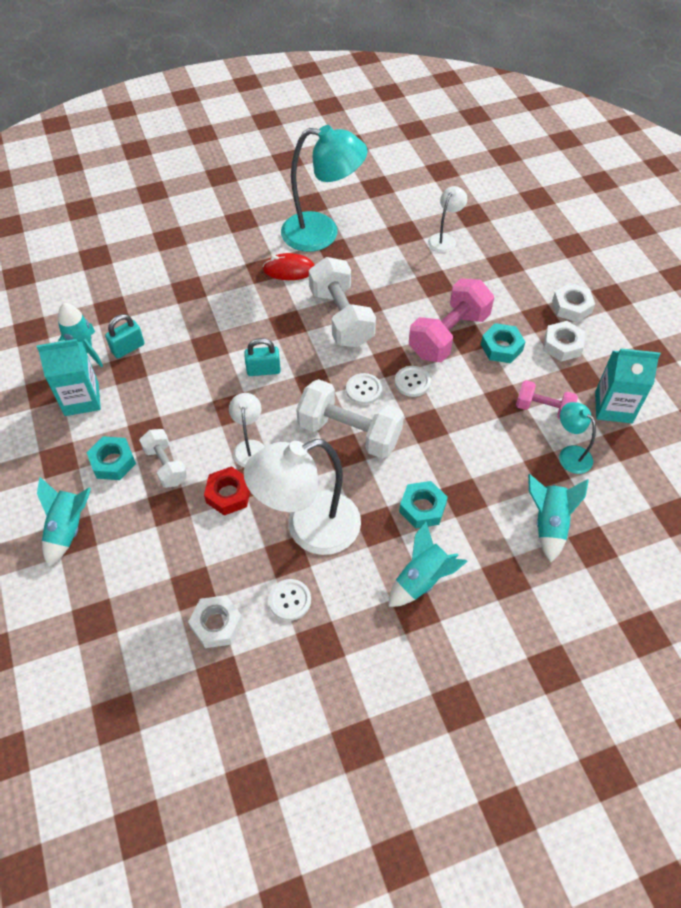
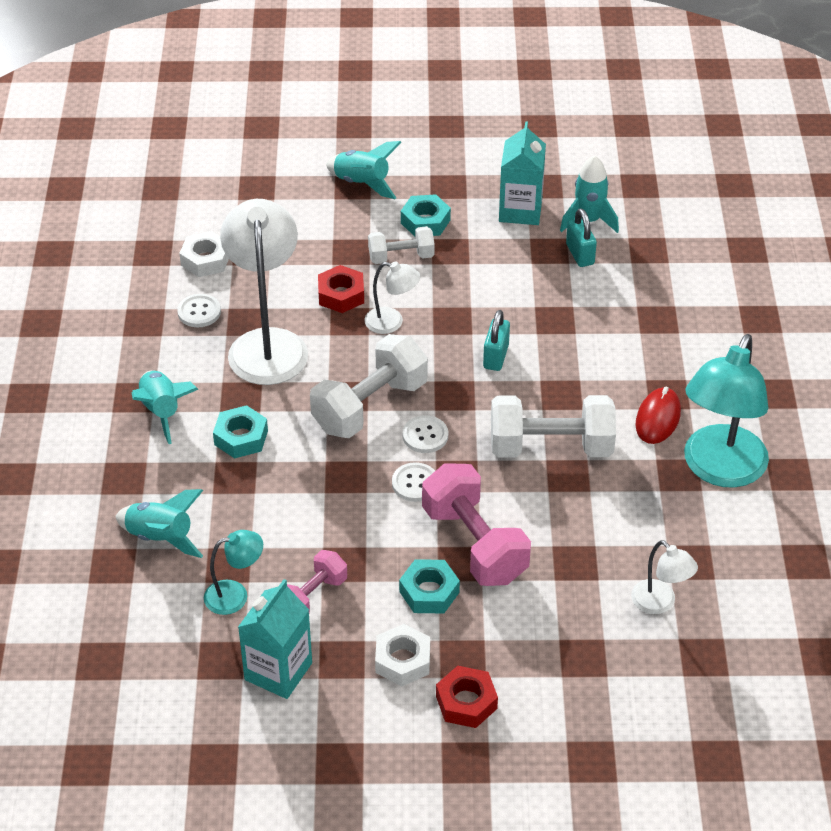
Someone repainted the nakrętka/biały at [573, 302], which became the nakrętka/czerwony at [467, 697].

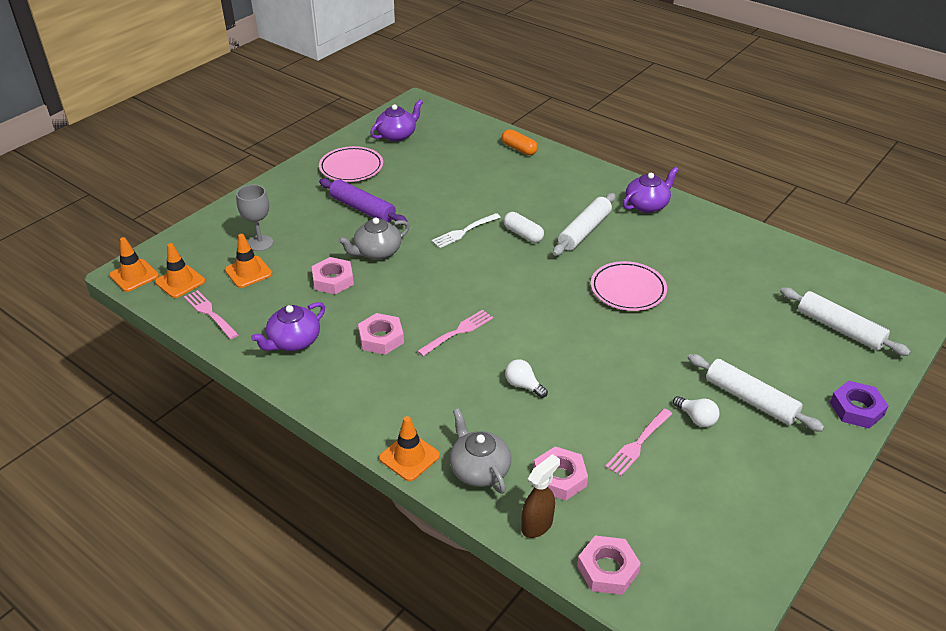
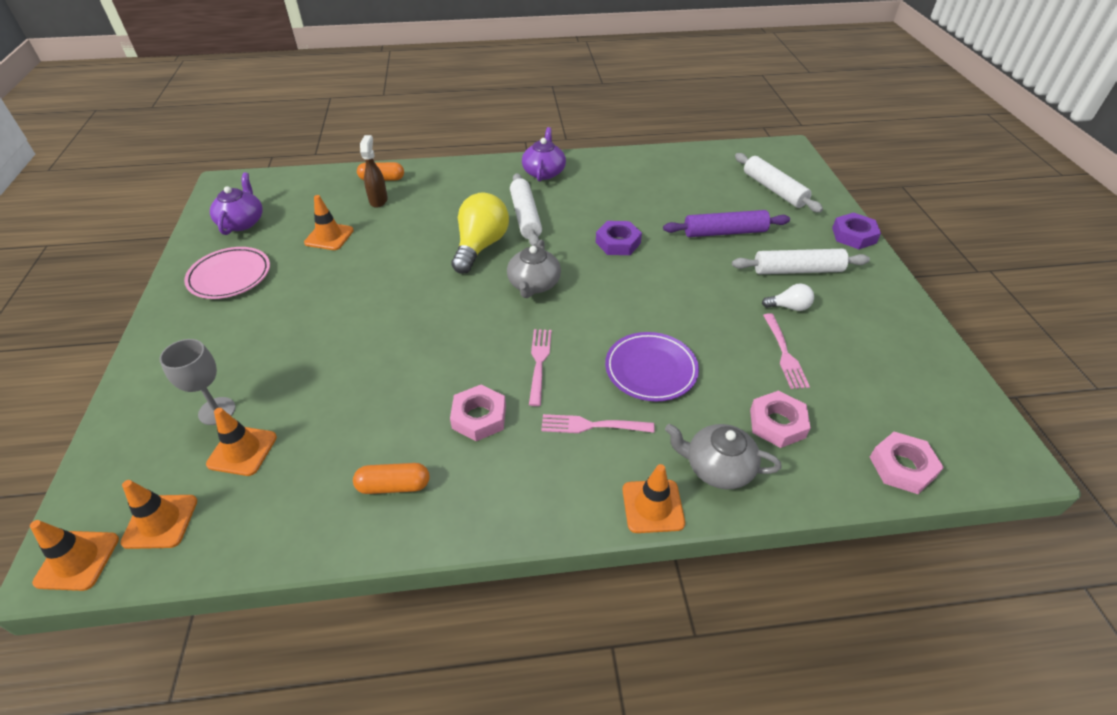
Someone carried the wałek do ciasta/fioletowy from [363, 201] to [726, 223].
Someone swapped the kapsułka/biały at [524, 227] for the żarówka/żółty at [480, 233].
Someone took away the widelec/biały at [466, 230].
Someone carried the imbryk/szary from [374, 238] to [534, 269].
Someone took away the nakrętka/różowy at [333, 275].
Someone swapped the talerz/różowy at [629, 286] for the nakrętka/fioletowy at [619, 238].
Someone rotated the wałek do ciasta/biały at [845, 321] by 60 degrees clockwise.
Someone carried the widelec/różowy from [211, 314] to [597, 423].
Someone swapped the imbryk/fioletowy at [288, 326] for the kapsułka/pomarańczowy at [391, 478].
Someone swapped the żarówka/biały at [526, 378] for the talerz/fioletowy at [652, 366].
Someone carried the spryskiwacz/brązowy from [540, 496] to [374, 171].
Someone put down the pachołek/pomarańczowy at [329, 222].

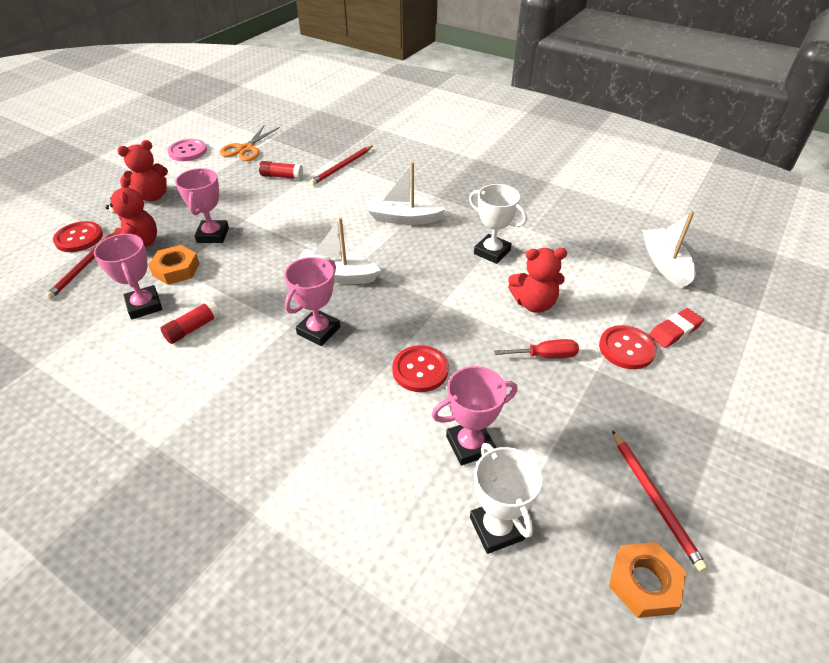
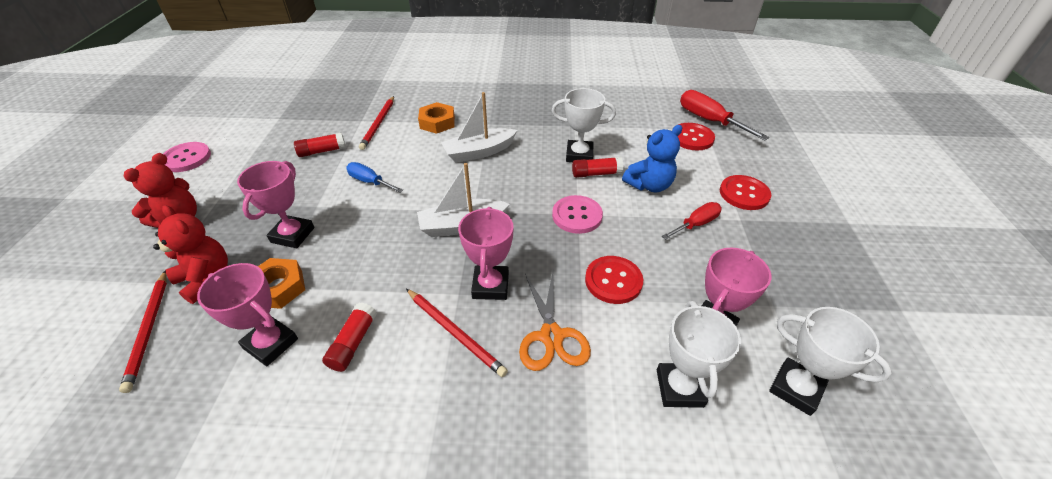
Someone carried the nożyczki/pomarańczowy from [250, 143] to [555, 322].
Someone rotated the puchar/różowy at [202, 205] by 45 degrees clockwise.
Someone swapped the łódka/biały at [669, 250] for the śrubokręt/czerwony at [724, 115].
Someone carried the guzik/czerwony from [78, 236] to [696, 136].
Someone repainted the miś/czerwony at [537, 280], which became the miś/niebieski at [652, 158].
Someone took away the gumka do mazania/czerwony at [676, 328].
Someone carried the ołówek/czerwony from [660, 501] to [457, 333].
Someone carried the nakrętka/pomarańczowy from [647, 580] to [436, 118].
Someone put down the klej w sztyfcie/czerwony at [597, 167].
Someone put down the śrubokręt/niebieski at [374, 177].
Someone put down the guzik/różowy at [577, 214].
Someone put down the puchar/biały at [699, 354].

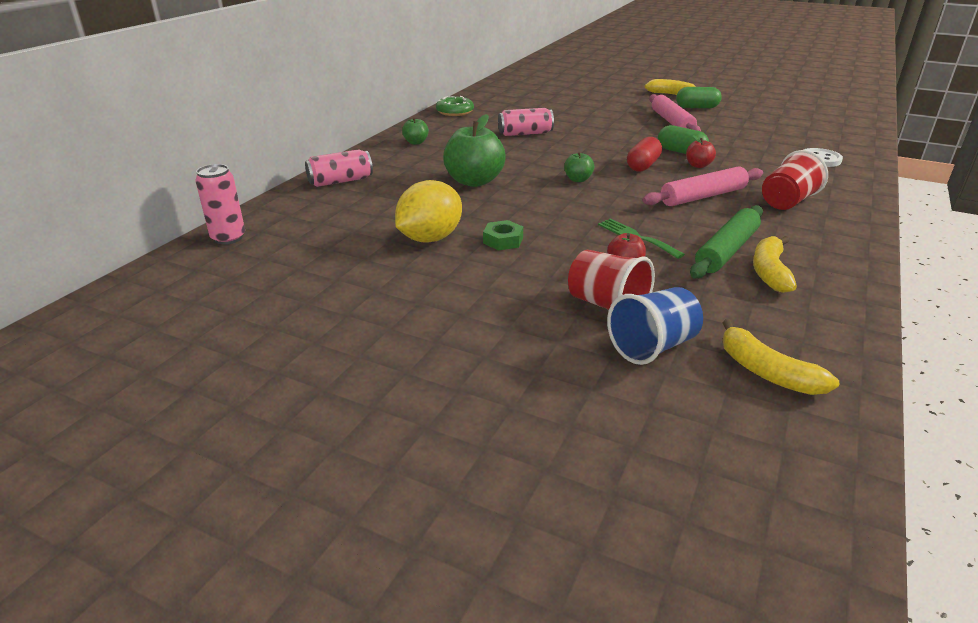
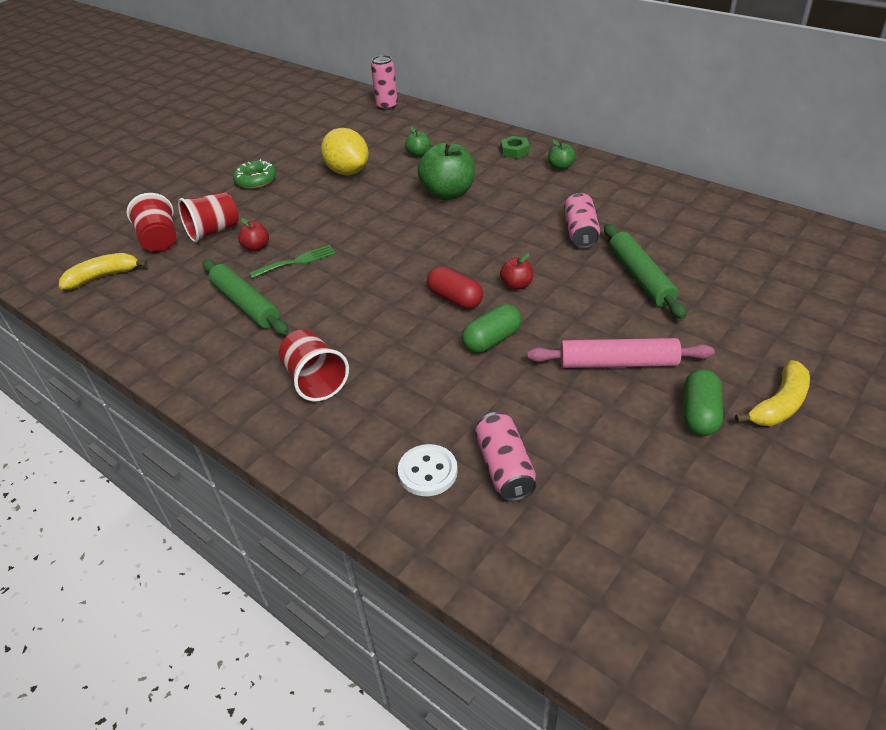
Someone carried the donut/zielony from [455, 106] to [255, 174].
Someone carried the jabłko/czerwony from [701, 151] to [516, 271].
Someone carried the puszka/różowy from [339, 168] to [505, 457].
Someone carried the jabłko/zielony from [579, 167] to [418, 142].
Someone took away the wałek do ciasta/różowy at [702, 186].
Someone carried the nakrętka/zielony from [503, 235] to [515, 147].
Someone took away the banan/żółty at [775, 264].
Someone repainted the szklanka/niebieski at [655, 326], which became the szklanka/czerwony at [151, 222].
Someone put down the wałek do ciasta/zielony at [645, 271].

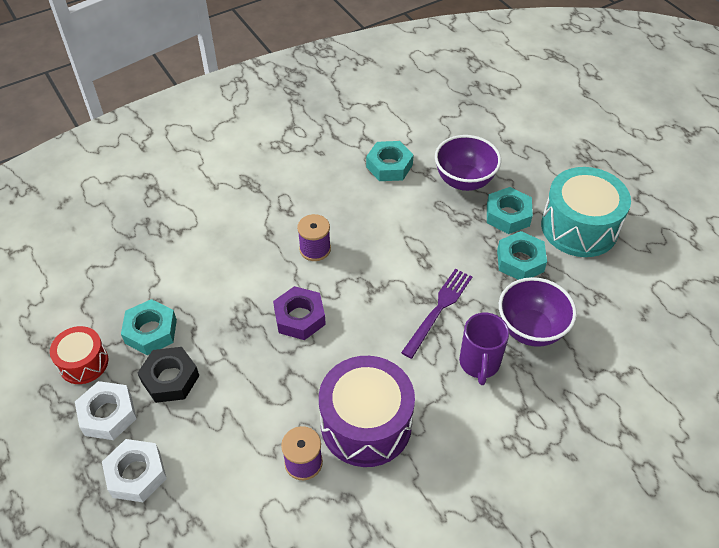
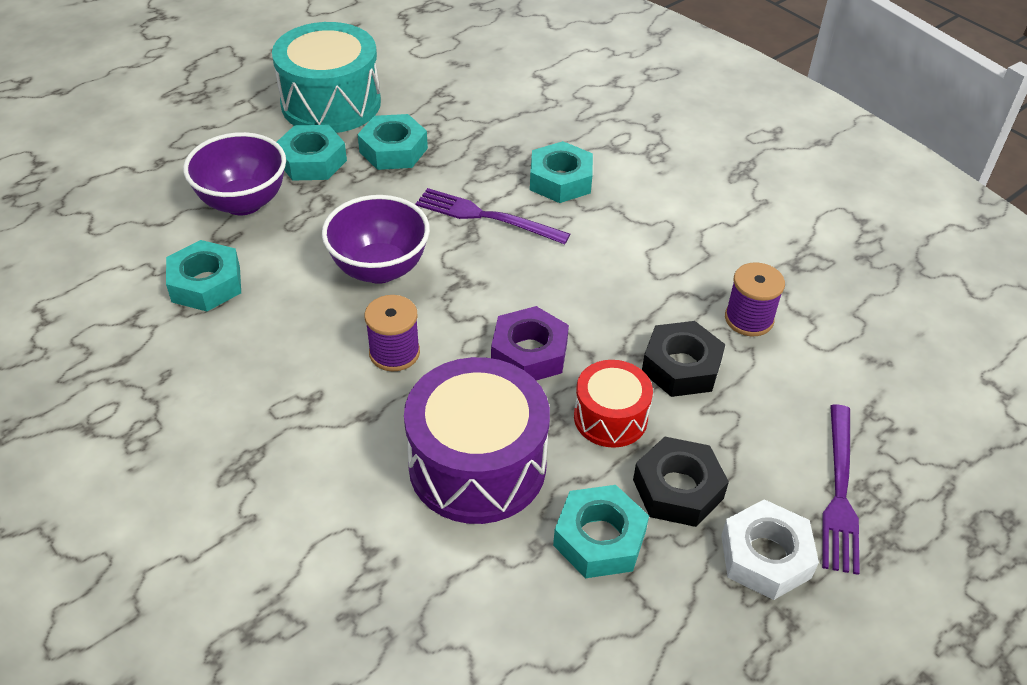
Someone carried the miska/fioletowy from [538, 312] to [376, 239].
Someone swapped the kubek/fioletowy at [484, 349] for the nakrętka/turkusowy at [561, 172].
Someone carried the bęben/czerwony from [79, 355] to [613, 404].
Someone carried the bęben/fioletowy from [367, 411] to [477, 440].
Someone swapped the nakrętka/biały at [134, 470] for the widelec/fioletowy at [841, 489].
Someone put down the nakrętka/czarny at [683, 359].

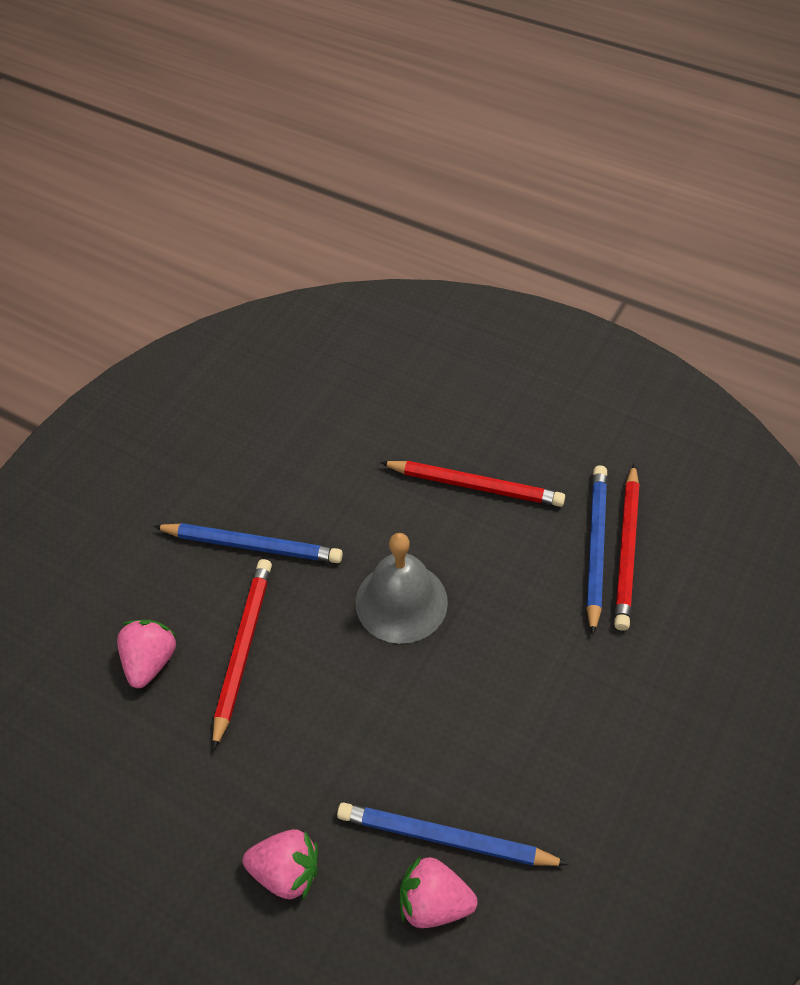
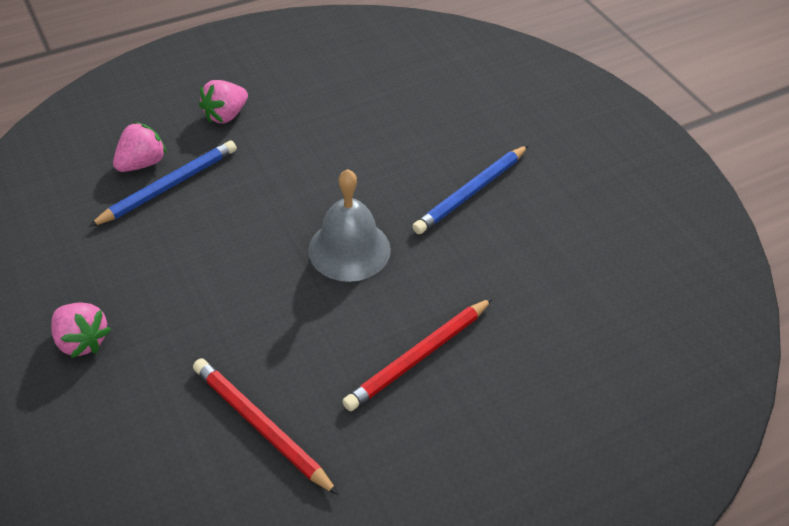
Someone took away the ołówek/niebieski at [597, 550].
Someone took away the ołówek/czerwony at [242, 655].
Someone carried the truskawka/różowy from [147, 654] to [81, 330].

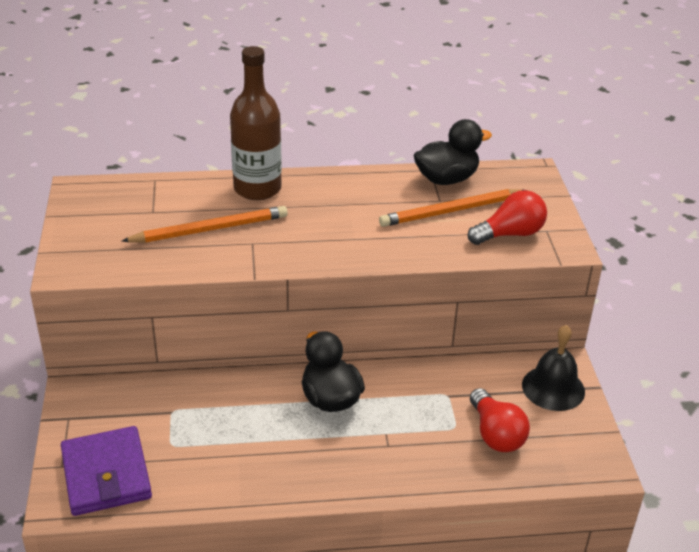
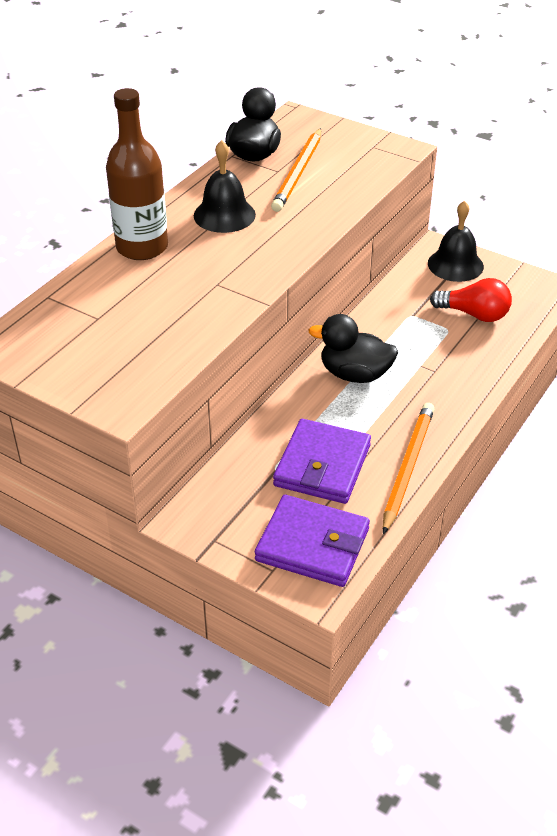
Someone took away the żarówka/czerwony at [507, 217].
Someone carried the ołówek/pomarańczowy from [205, 224] to [408, 469].
Someone put down the dzwonek/czarny at [225, 186].
Someone put down the portfel/fioletowy at [322, 461].

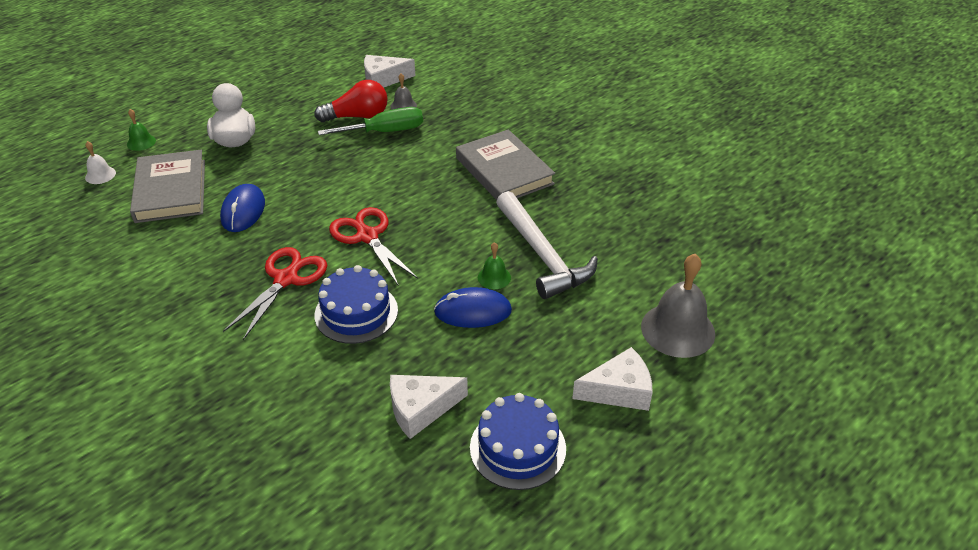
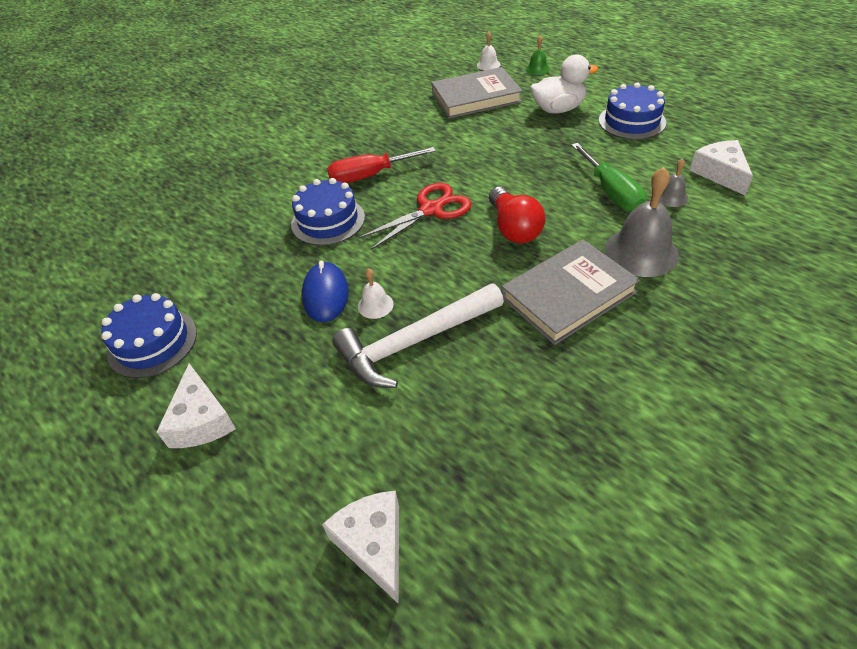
Someone carried the żarówka/czerwony from [351, 101] to [517, 215].
Someone took away the myszka/niebieski at [242, 208].
Someone repainted the dzwonek/zielony at [494, 265], which became the dzwonek/biały at [376, 293].
Someone swapped the nożyczki/czerwony at [275, 293] for the śrubokręt/czerwony at [381, 165].
Someone carried the dzwonek/szary from [678, 306] to [642, 222].
Someone carried the ser/biały from [429, 407] to [360, 547].
Someone put down the tort/niebieski at [632, 111].

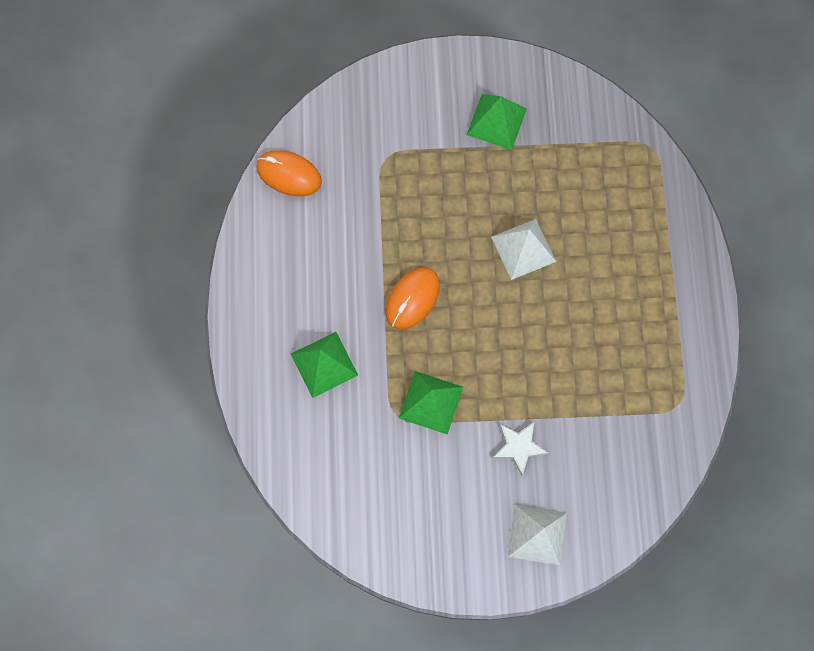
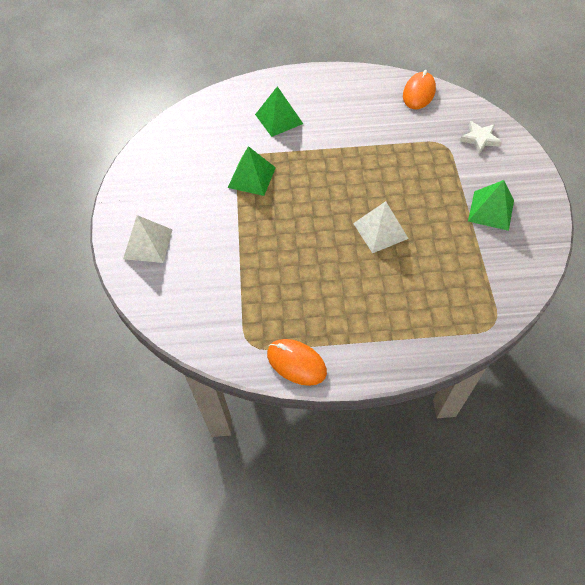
Someone carried the myszka/pomarańczowy from [413, 298] to [297, 362].
Someone carried the gwiazda/biały from [520, 449] to [481, 137].

